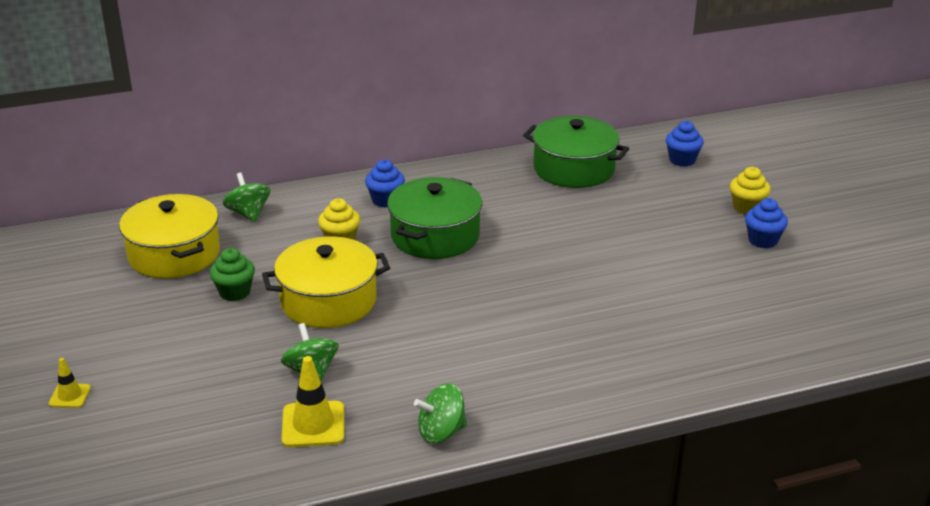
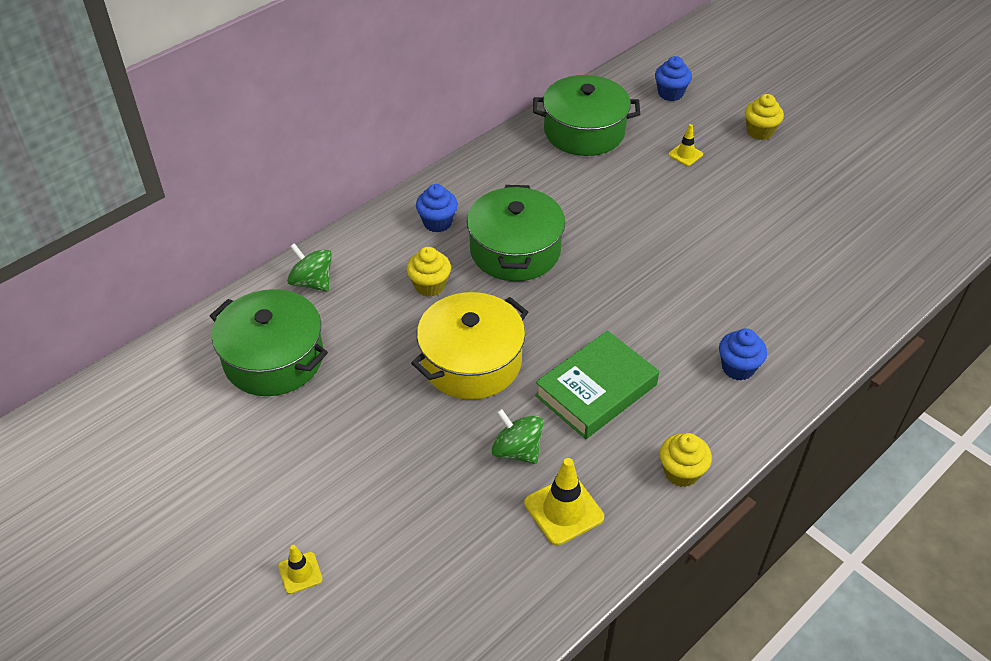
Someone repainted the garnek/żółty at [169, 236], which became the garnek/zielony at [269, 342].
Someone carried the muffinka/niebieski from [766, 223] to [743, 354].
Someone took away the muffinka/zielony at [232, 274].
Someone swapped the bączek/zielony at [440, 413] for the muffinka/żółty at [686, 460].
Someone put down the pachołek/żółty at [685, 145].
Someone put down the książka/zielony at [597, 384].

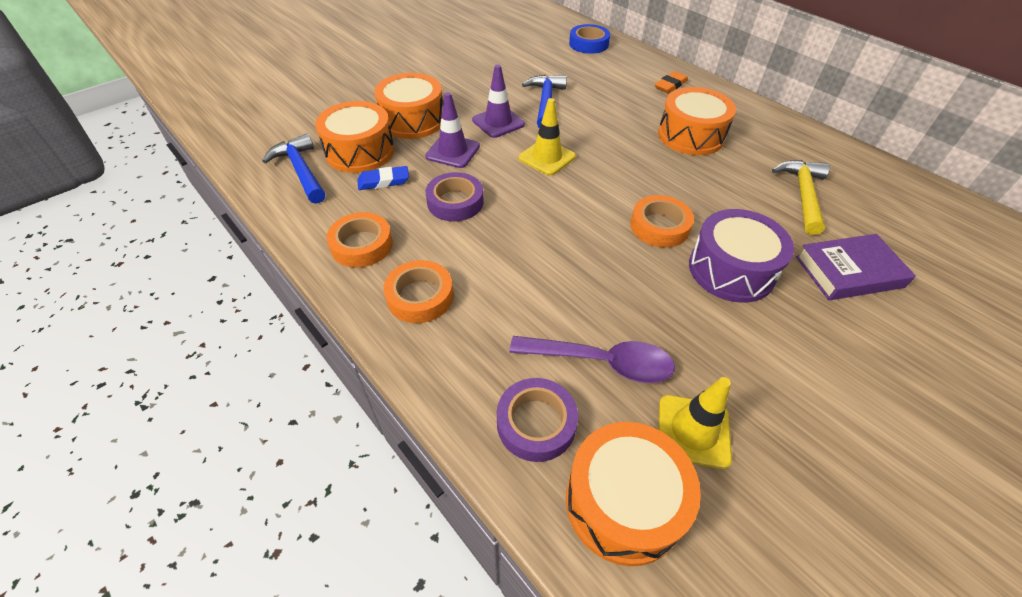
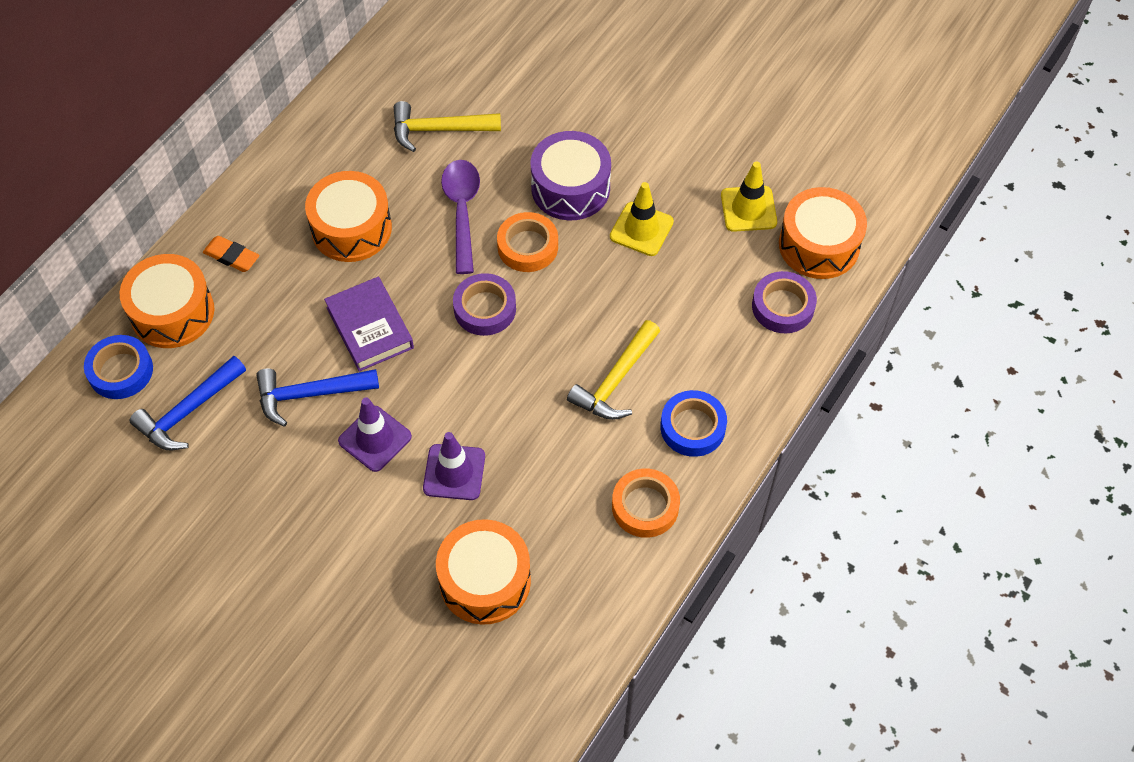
Someone carried the bęben/pomarańczowy from [408, 106] to [166, 301].
Someone carried the pachołek/żółty from [547, 137] to [642, 219].
Someone carried the młotek/niebieski from [293, 168] to [187, 403].
Someone took away the gumka do mazania/niebieski at [383, 178].
Someone carried the taśma klejąca/fioletowy from [454, 196] to [484, 304].
Someone carried the książka/fioletowy from [856, 267] to [369, 324].
Someone repainted the taśma klejąca/pomarańczowy at [418, 291], which became the taśma klejąca/niebieski at [693, 423].
Someone carried the łyżka/fioletowy from [592, 359] to [460, 217].
Someone put down the młotek/żółty at [613, 370].

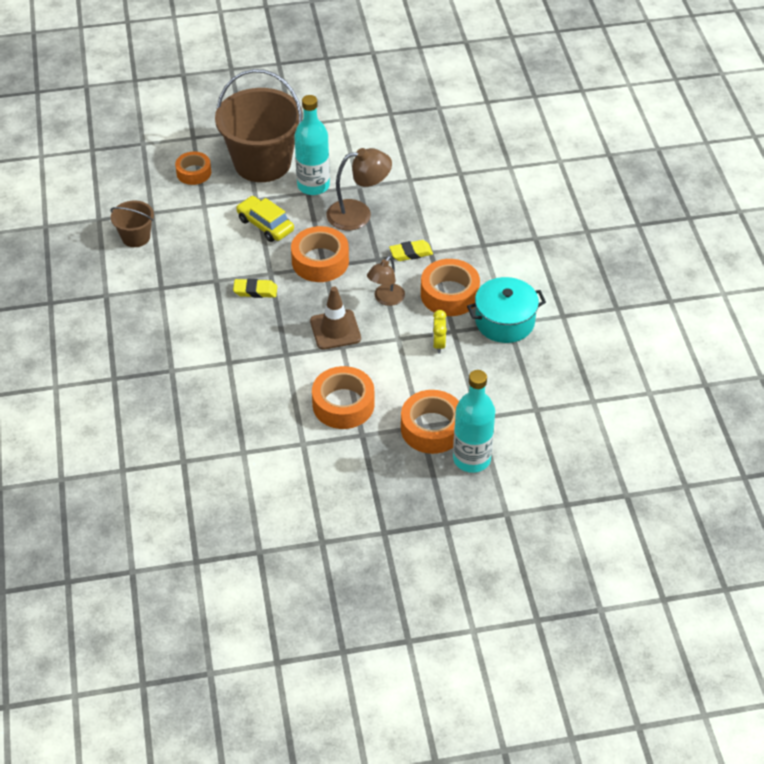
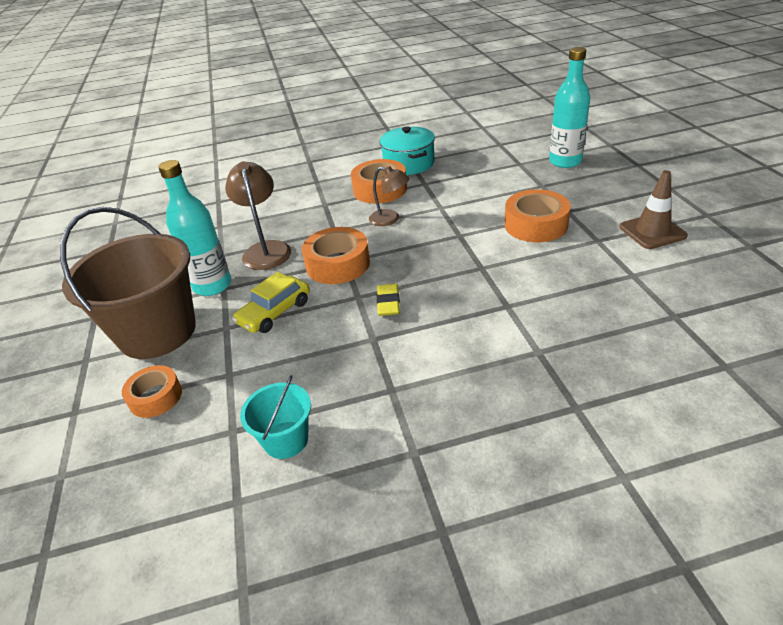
Someone repainted the wiadro/brązowy at [132, 224], which became the wiadro/turkusowy at [275, 417].
Someone took away the gumka do mazania/żółty at [411, 250].
Someone carried the pachołek/brązowy from [335, 318] to [653, 209].
Someone took away the budzik/żółty at [440, 331].
Someone took away the taśma klejąca/pomarańczowy at [430, 422].

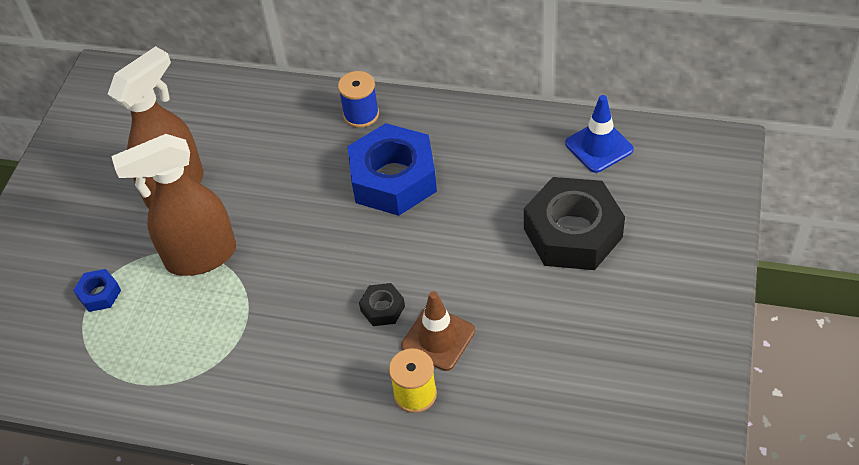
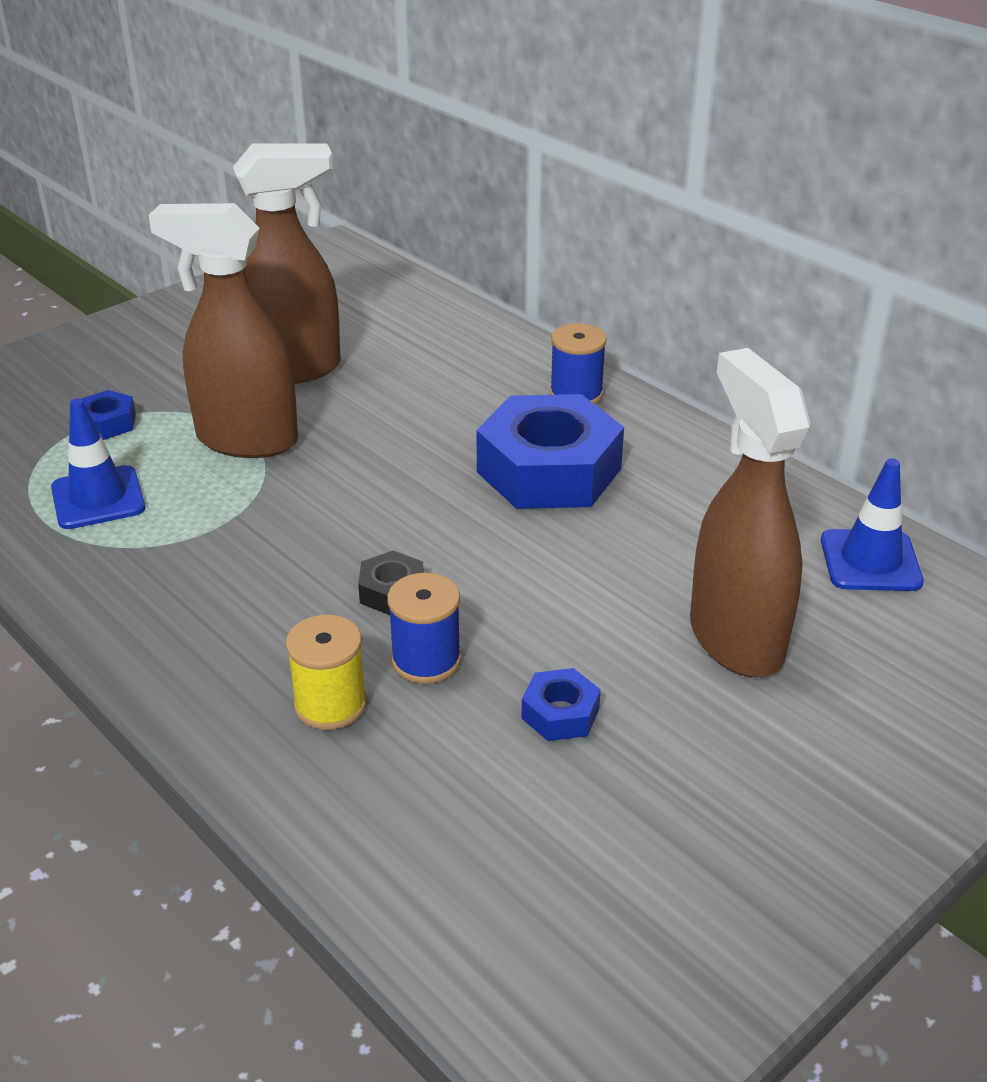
Someone swapped the nakrętka/czarny at [574, 223] for the spryskiwacz/brązowy at [750, 512].
Someone swapped the pachołek/brązowy at [438, 331] for the szpulka/niebieski at [424, 628].
Someone put down the pachołek/niebieski at [98, 464].
Someone put down the nakrętka/niebieski at [561, 704].

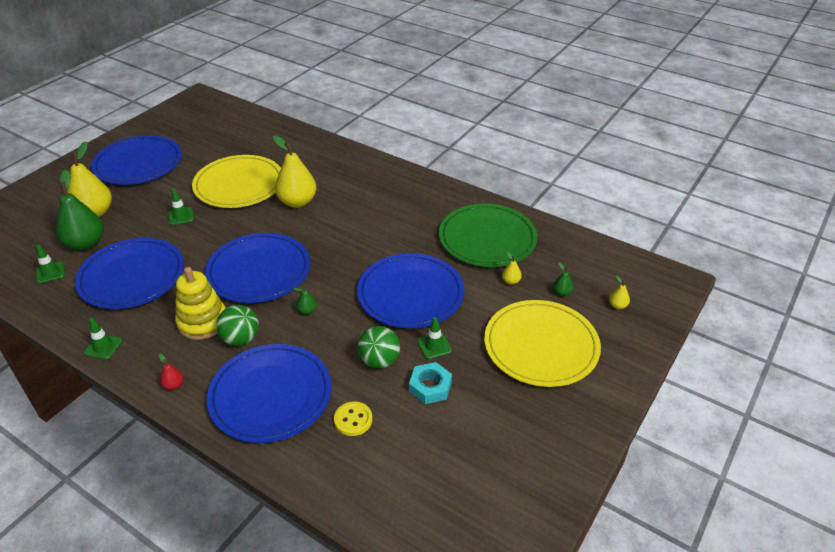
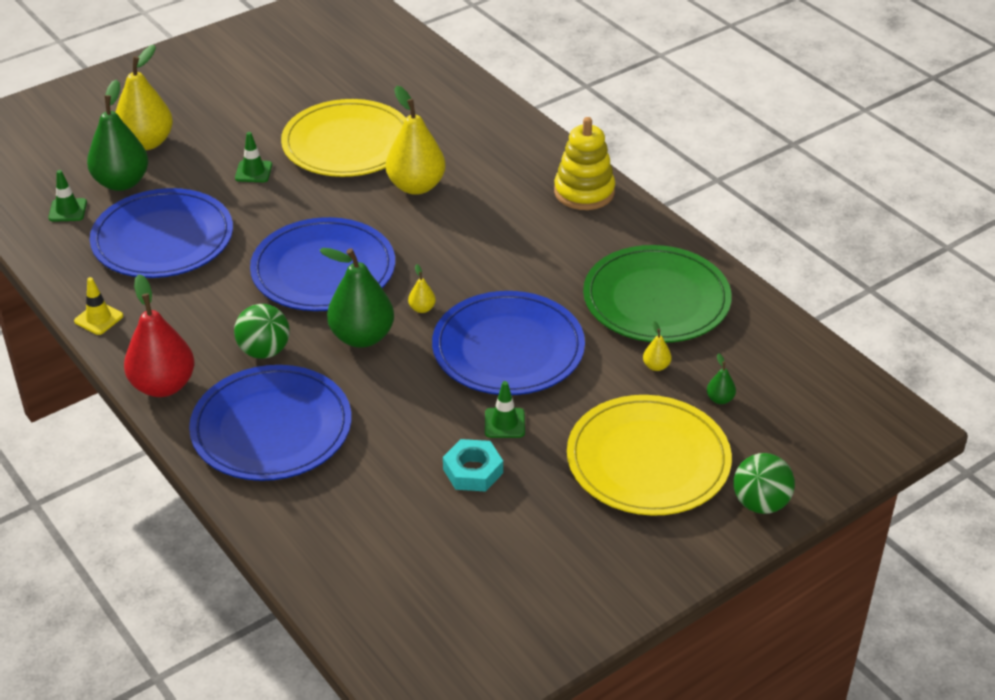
Someone took away the talerz/niebieski at [136, 160].
Someone carried the zabawka nakładanka/żółty from [200, 303] to [584, 163].
Someone carried the gruszka/żółty from [619, 292] to [422, 288].
Someone scaled the gruszka/zielony at [305, 300] by 2.37.
Someone repainted the pachołek/zielony at [103, 339], which became the pachołek/żółty at [98, 306].
Someone carried the piłka/zielony from [379, 347] to [764, 483].
Someone scaled the gruszka/czerwony at [171, 371] by 2.37.
Someone took away the guzik/żółty at [353, 419].

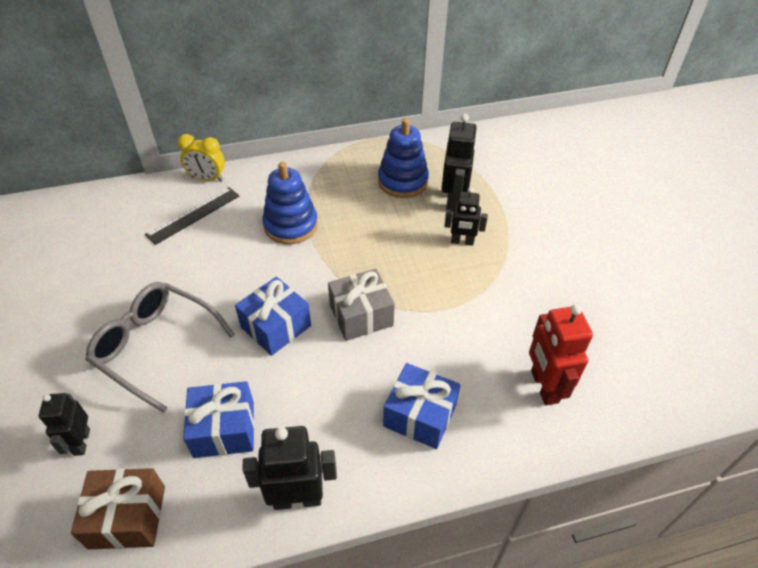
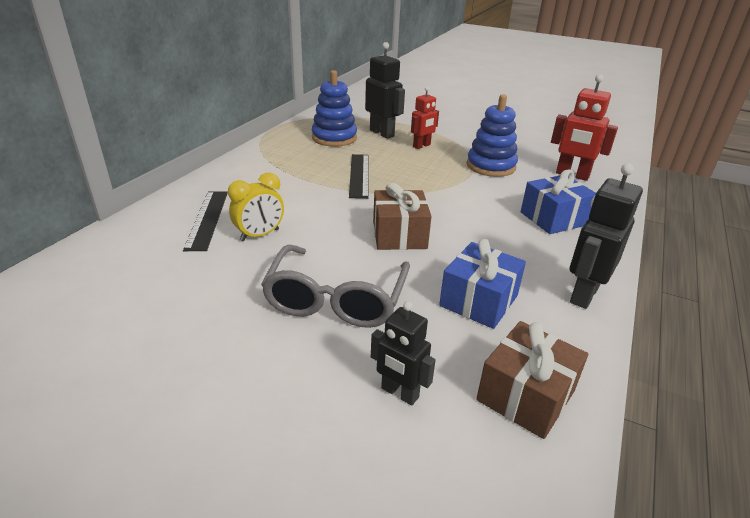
Someone carried the budzik/żółty from [201, 158] to [256, 207].
Someone carried the zabawka nakładanka/niebieski from [290, 203] to [492, 135].
Someone repainted the robot/czarny at [466, 216], which became the robot/czerwony at [425, 118].
Someone took away the prezent/szary at [361, 305].
Someone repainted the prezent/niebieski at [273, 316], which became the prezent/brązowy at [402, 216].
Someone rotated the okulary/szary at [160, 347] by 60 degrees counterclockwise.
Someone put down the linijka/czarny at [359, 176].

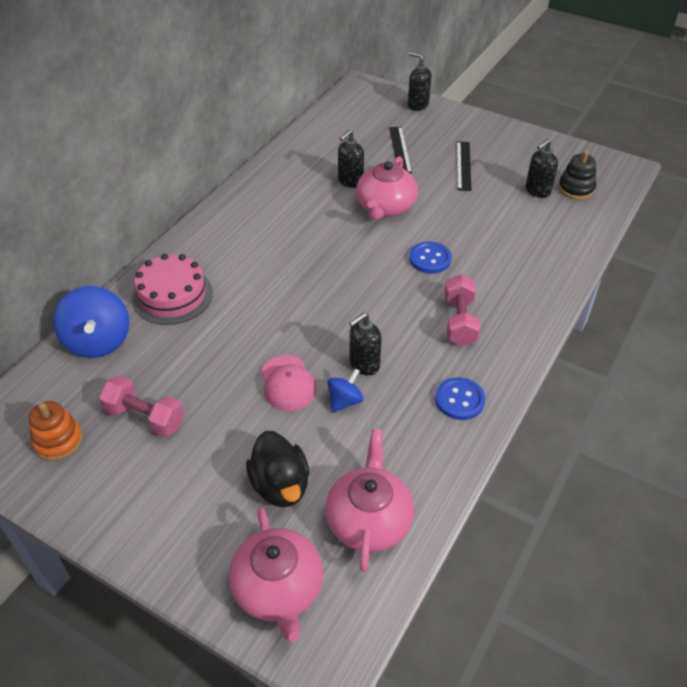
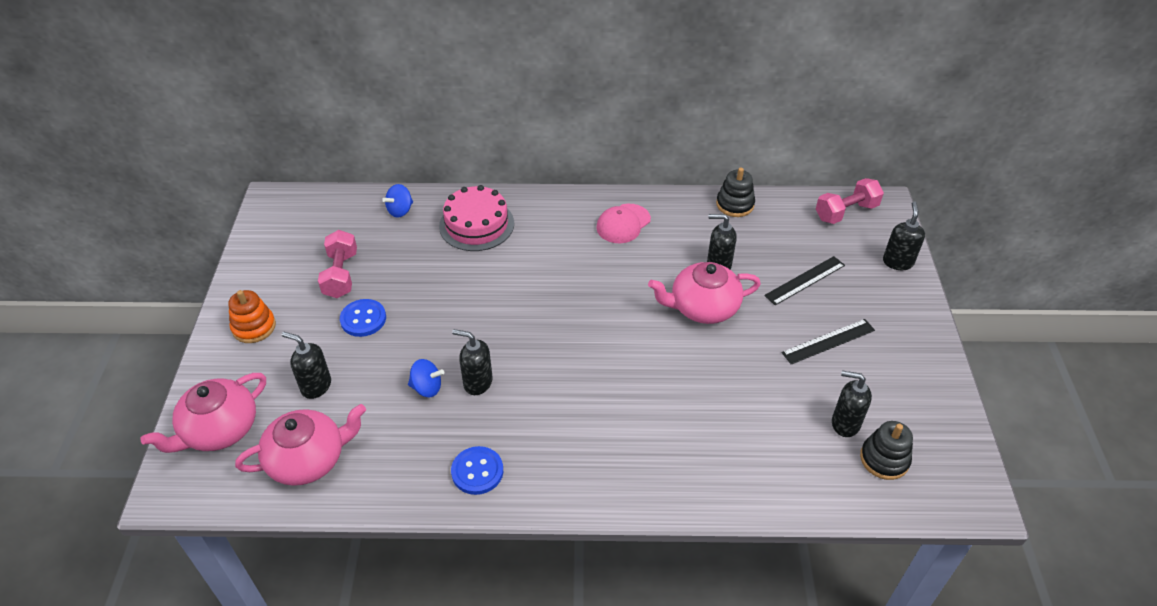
Someone carried the guzik/niebieski from [430, 258] to [363, 318].
Someone carried the hantel/różowy from [463, 310] to [850, 201].
Someone scaled the bączek/niebieski at [91, 322] by 0.53.
Someone carried the czapka/różowy from [289, 383] to [623, 223].
Someone carried the zabawka nakładanka/pomarańczowy from [56, 431] to [252, 316].
Someone swapped the kaczka/czarny at [277, 469] for the dozownik mydła/czarny at [306, 365].
Someone put down the zabawka nakładanka/czarny at [735, 192].

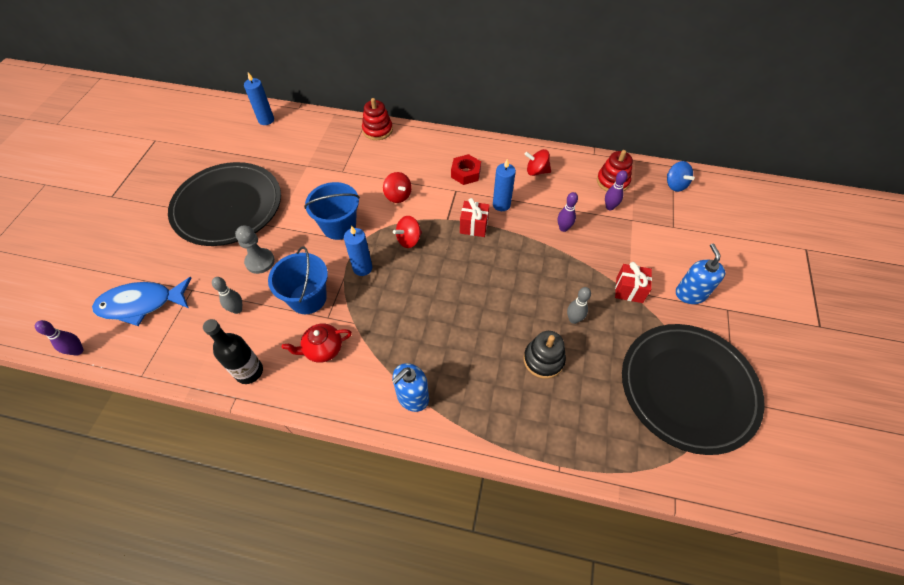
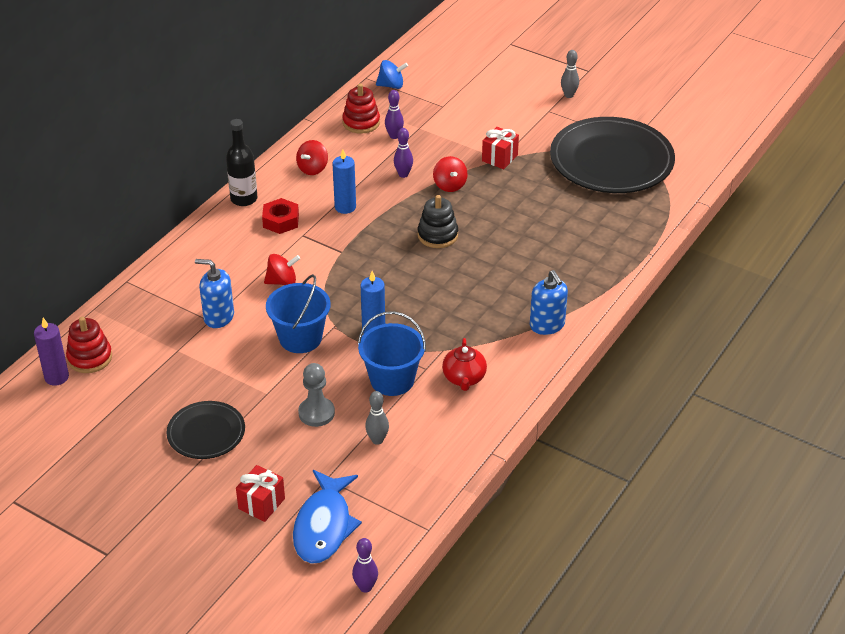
Someone repainted the świeca/niebieski at [259, 98], which became the świeca/fioletowy at [51, 352].
Someone carried the zabawka nakładanka/czerwony from [377, 119] to [89, 345].
Someone scaled the talerz/czarny at [224, 204] by 0.52.
Someone carried the prezent/czerwony from [475, 217] to [260, 493].
Someone carried the bączek/czerwony from [407, 232] to [450, 174].
Someone carried the dozownik mydła/niebieski from [700, 274] to [214, 293].
Someone carried the kręgiel/szary from [579, 305] to [570, 74].
Someone carried the butelka/czarny from [233, 351] to [241, 162].
Someone carried the zabawka nakładanka/czarny from [545, 355] to [437, 221].

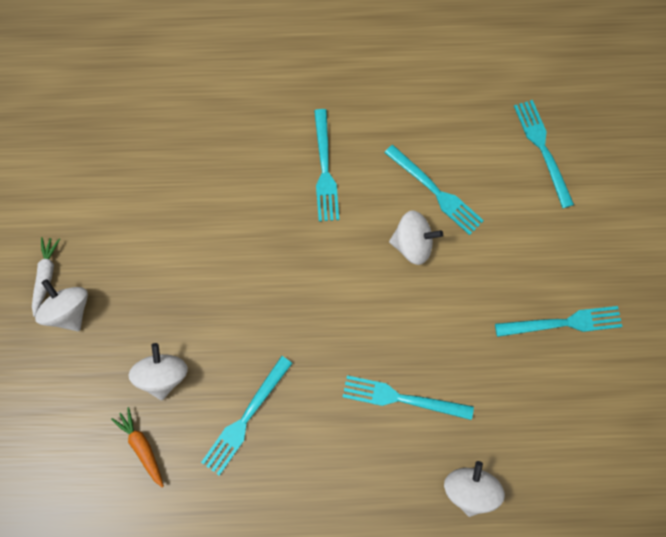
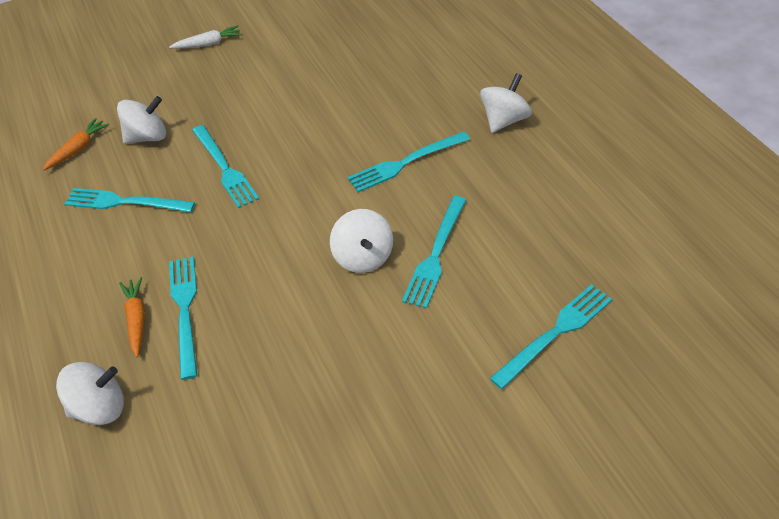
Someone carried the bączek/biały from [61, 305] to [506, 103].
Someone carried the widelec/turkusowy from [558, 321] to [225, 166].
Someone put down the marchewka/pomarańczowy at [132, 317].

